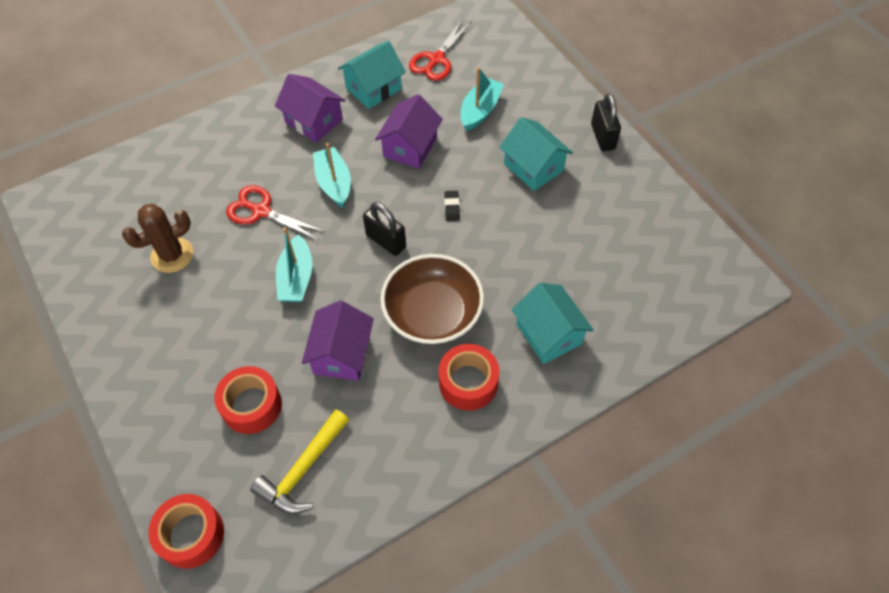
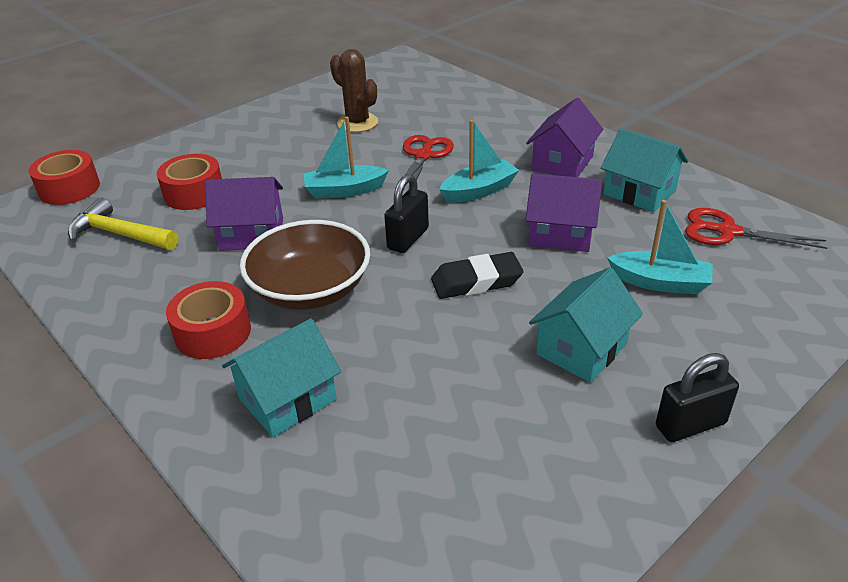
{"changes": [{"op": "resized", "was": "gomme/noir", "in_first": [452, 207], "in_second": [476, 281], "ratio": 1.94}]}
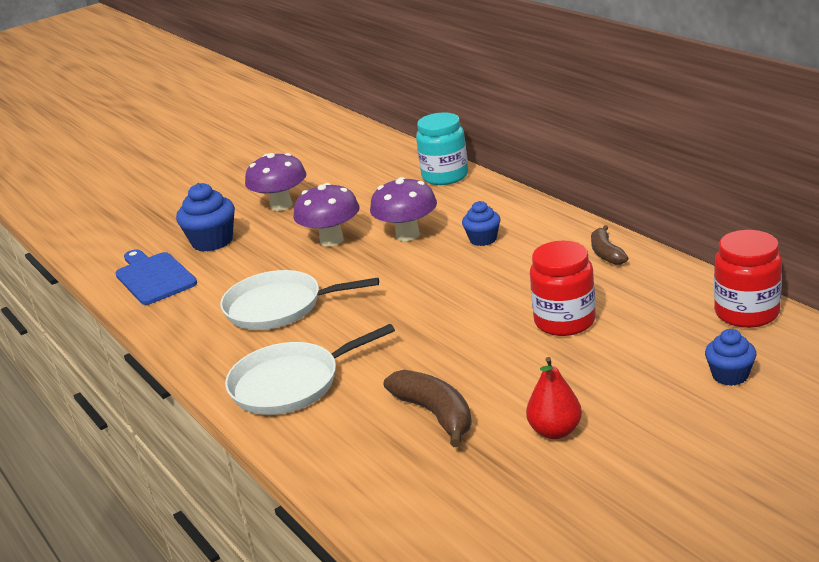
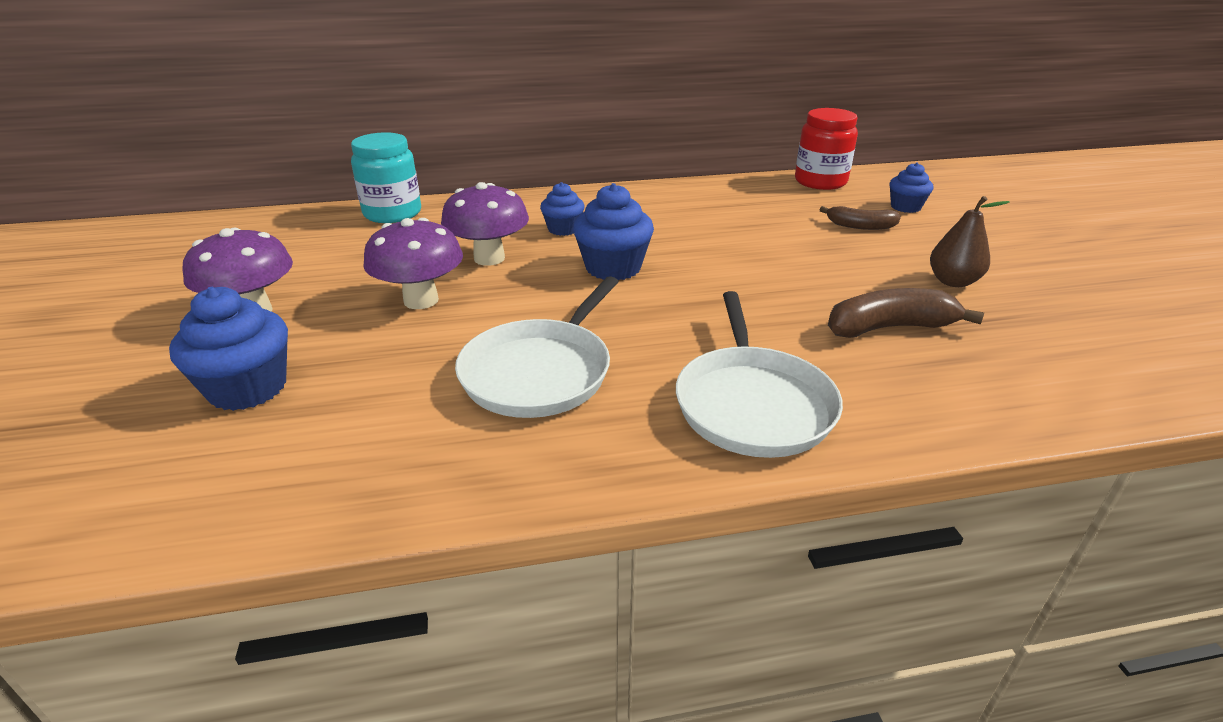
{"changes": [{"op": "moved", "was": "banane/marron", "in_first": [606, 253], "in_second": [860, 226]}, {"op": "removed", "was": "bocal/rouge", "in_first": [564, 321]}, {"op": "removed", "was": "planche à découper/bleu", "in_first": [154, 277]}, {"op": "recoloured", "was": "poire/rouge", "now": "poire/marron", "in_first": [555, 431], "in_second": [952, 281]}, {"op": "added", "now": "muffin/bleu", "in_second": [613, 268]}]}
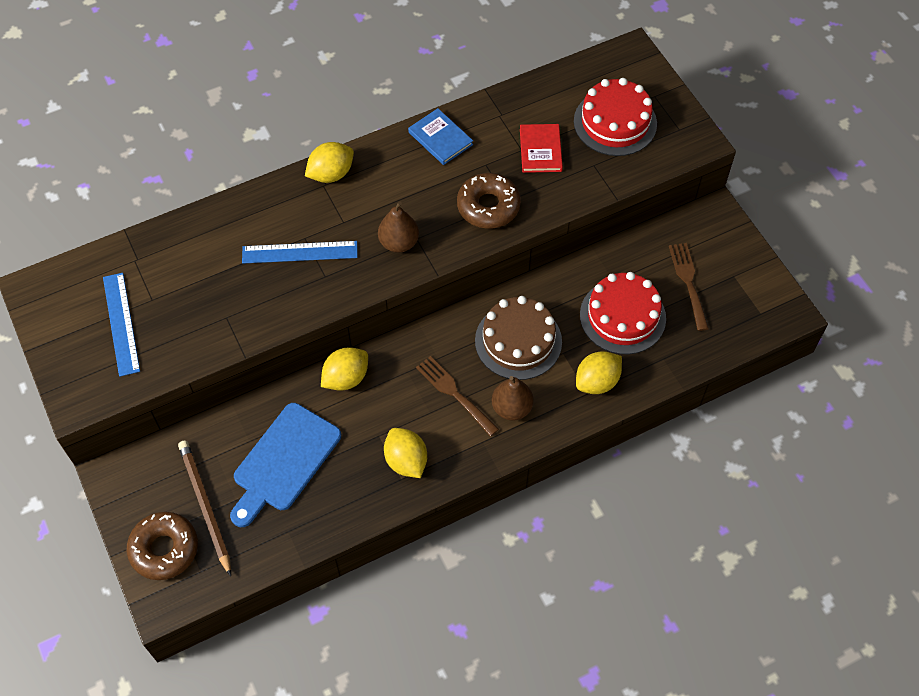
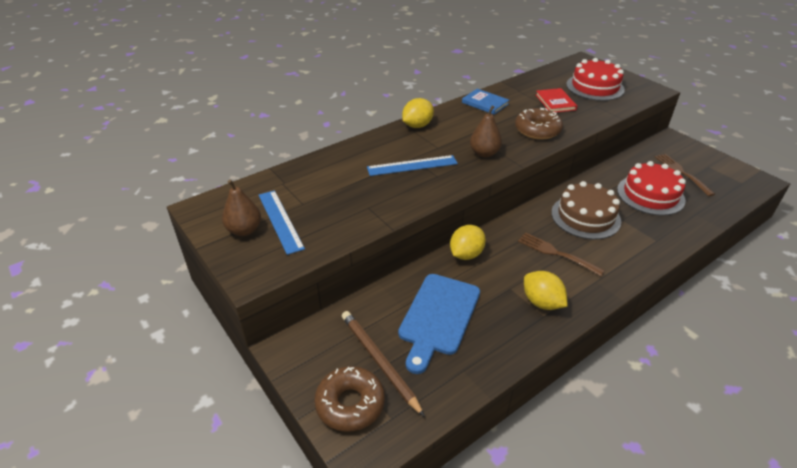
{"changes": [{"op": "removed", "was": "citron/jaune", "in_first": [597, 382]}, {"op": "moved", "was": "poire/marron", "in_first": [511, 408], "in_second": [244, 230]}]}
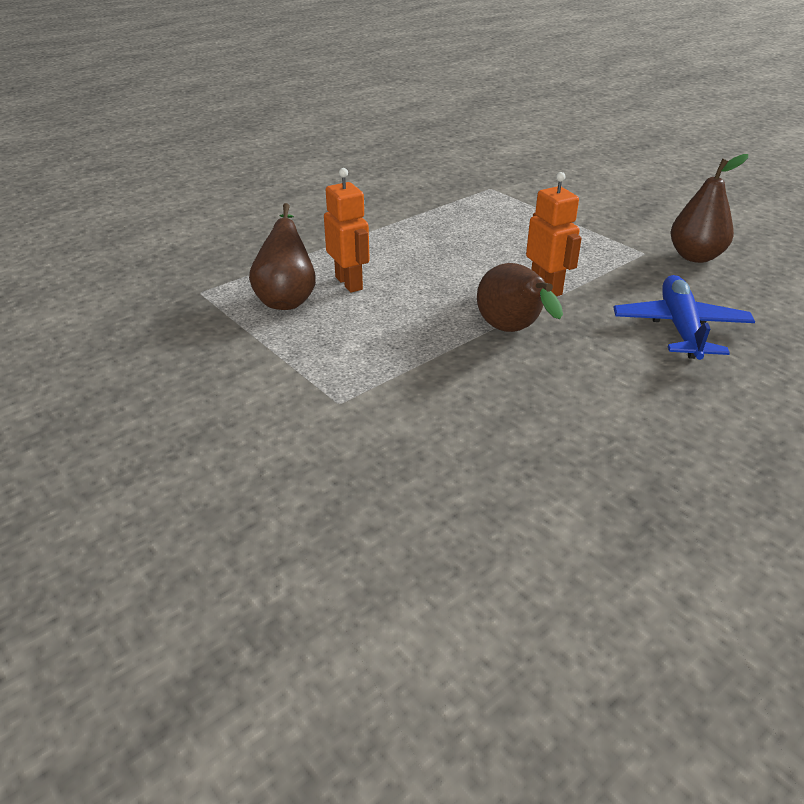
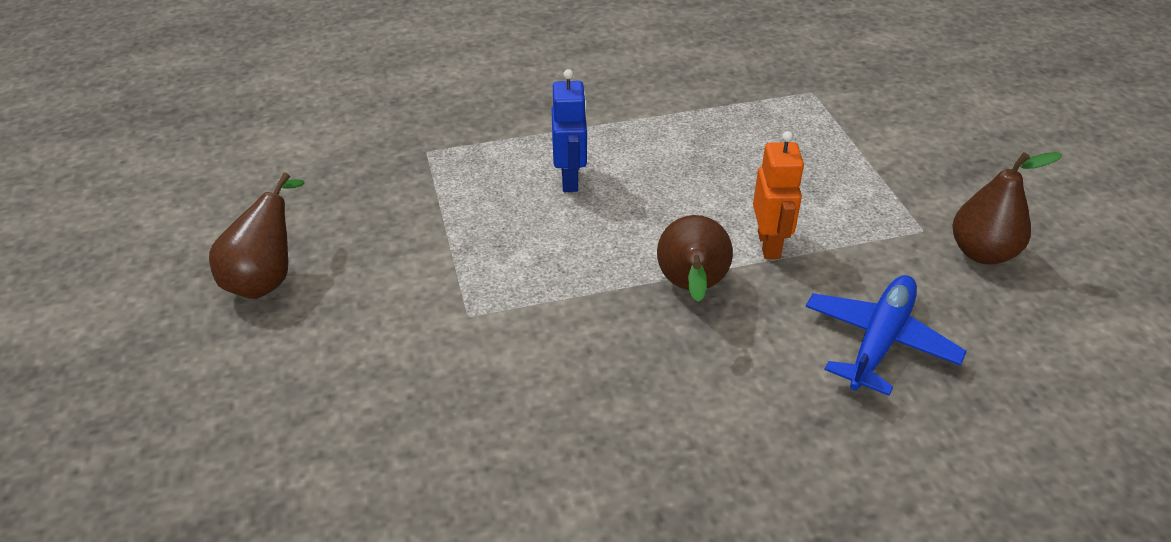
{"changes": [{"op": "recoloured", "was": "robot/orange", "now": "robot/bleu", "in_first": [349, 283], "in_second": [570, 180]}, {"op": "moved", "was": "poire/marron", "in_first": [287, 298], "in_second": [266, 279]}]}
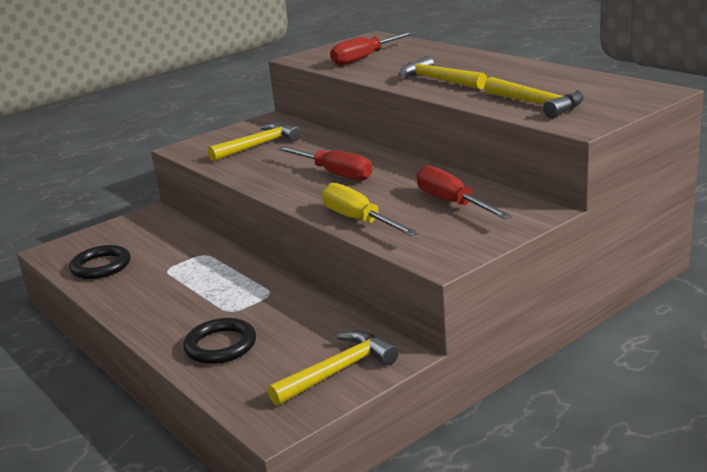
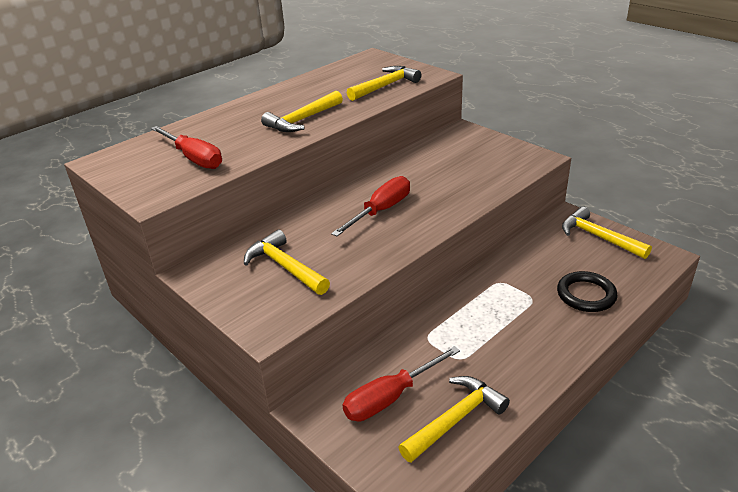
{"changes": [{"op": "moved", "was": "tournevis/rouge", "in_first": [452, 203], "in_second": [390, 397]}, {"op": "removed", "was": "tournevis/jaune", "in_first": [359, 220]}, {"op": "replaced", "was": "anneau/noir", "now": "marteau/jaune", "in_first": [101, 266], "in_second": [455, 419]}]}
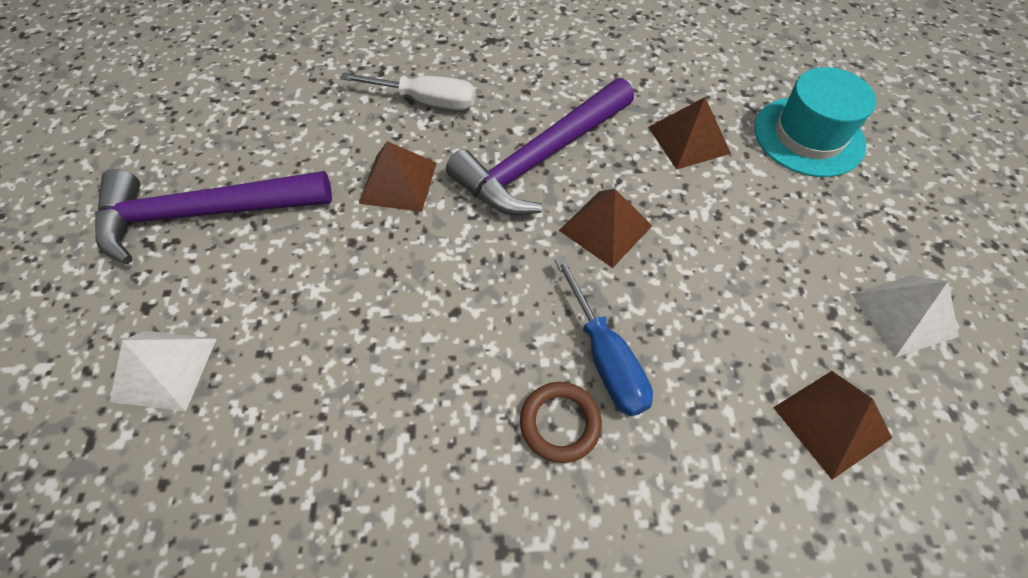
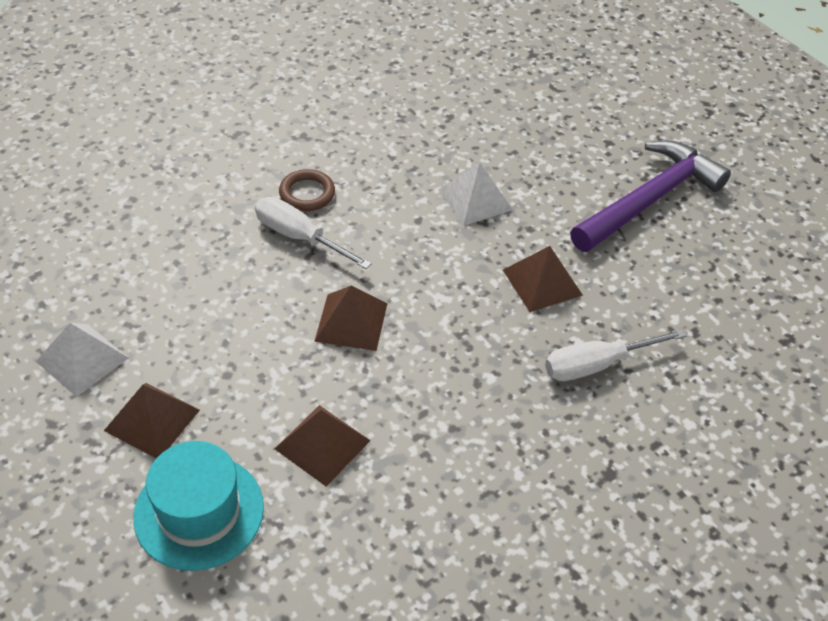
{"changes": [{"op": "removed", "was": "marteau/violet", "in_first": [540, 159]}, {"op": "recoloured", "was": "tournevis/bleu", "now": "tournevis/blanc", "in_first": [605, 358], "in_second": [298, 236]}, {"op": "moved", "was": "pyramide/blanc", "in_first": [164, 369], "in_second": [475, 199]}, {"op": "moved", "was": "pyramide/marron", "in_first": [832, 422], "in_second": [152, 420]}]}
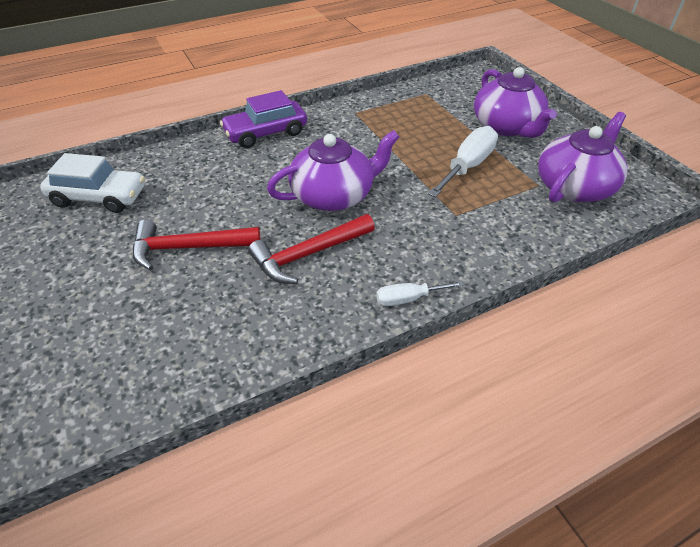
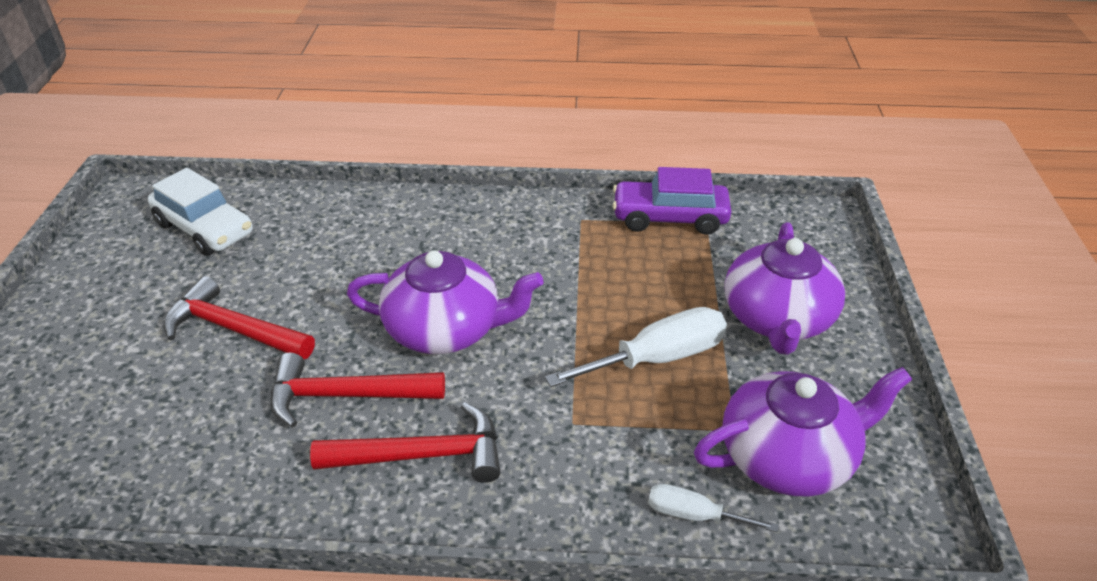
{"changes": [{"op": "moved", "was": "voiture/violet", "in_first": [266, 133], "in_second": [669, 218]}, {"op": "moved", "was": "tournevis/blanc", "in_first": [408, 299], "in_second": [694, 515]}, {"op": "added", "now": "marteau/rouge", "in_second": [423, 455]}]}
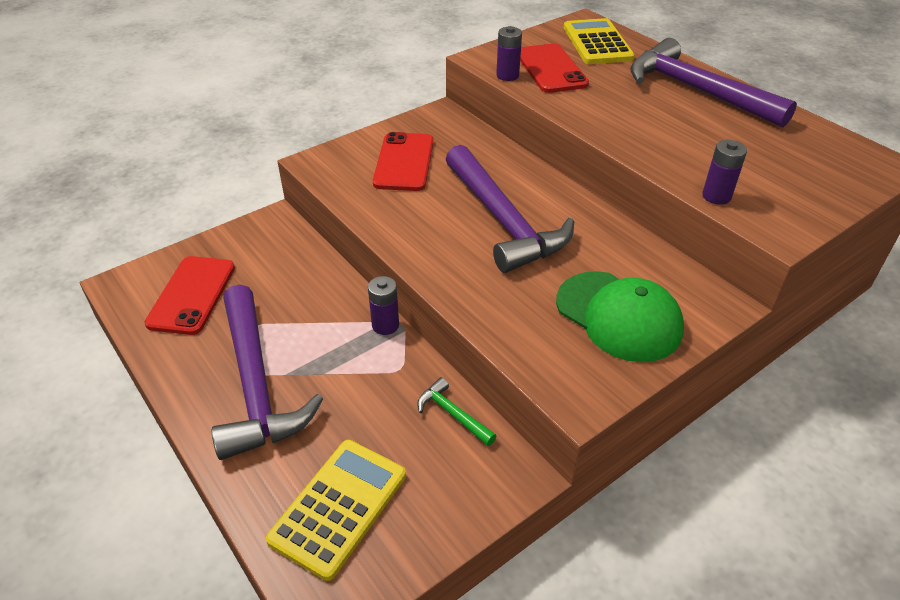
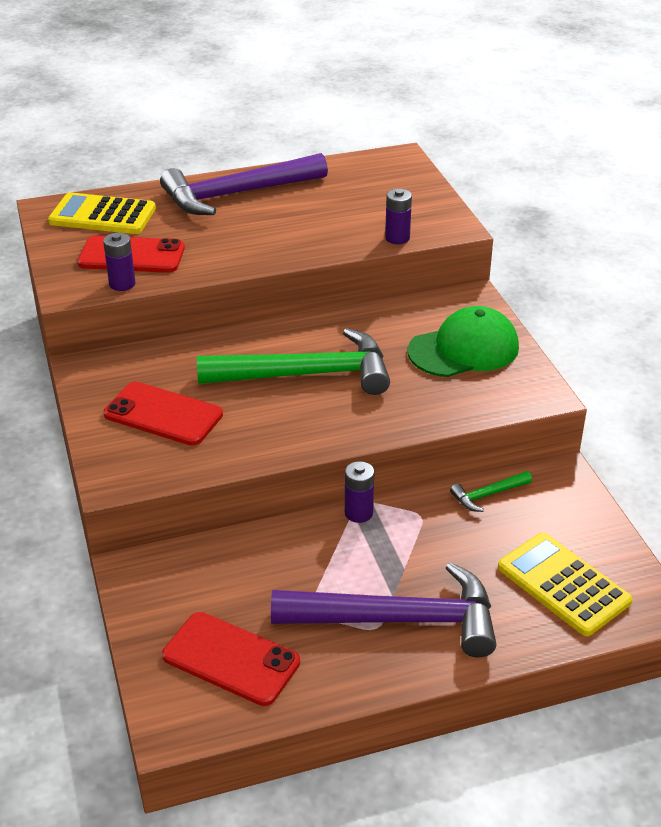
{"changes": [{"op": "recoloured", "was": "marteau/violet", "now": "marteau/vert", "in_first": [503, 221], "in_second": [306, 374]}]}
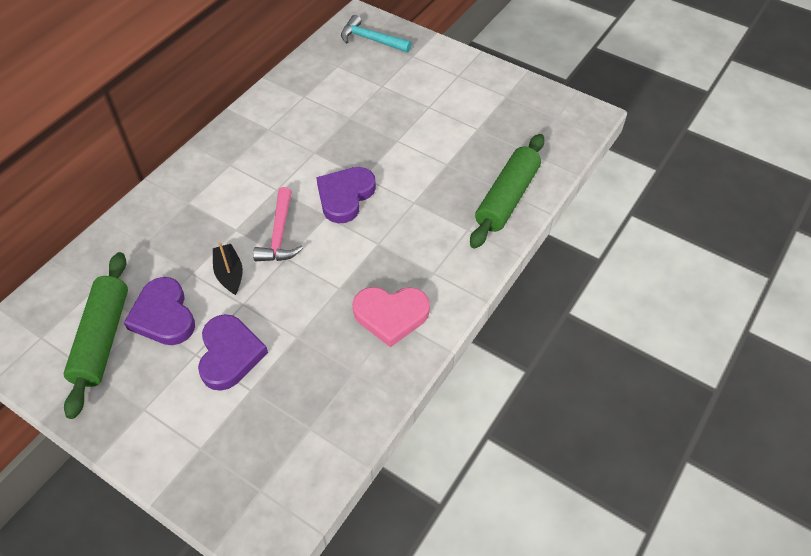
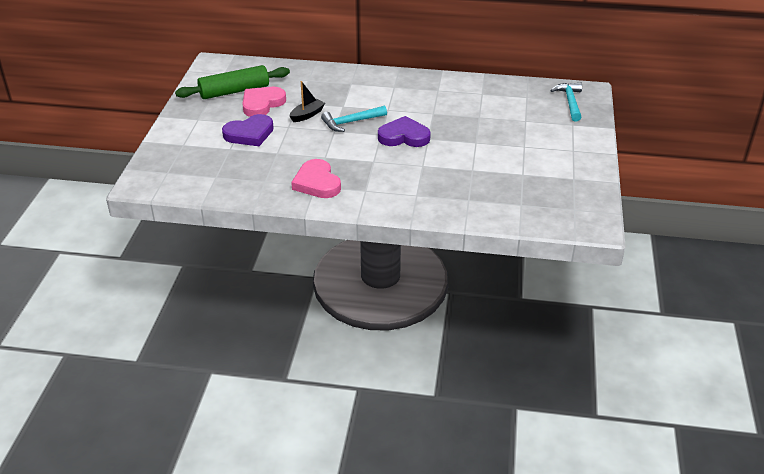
{"changes": [{"op": "removed", "was": "rouleau à pâtisserie/vert", "in_first": [507, 198]}, {"op": "recoloured", "was": "marteau/rose", "now": "marteau/turquoise", "in_first": [279, 235], "in_second": [351, 122]}, {"op": "recoloured", "was": "cœur/violet", "now": "cœur/rose", "in_first": [163, 315], "in_second": [262, 104]}]}
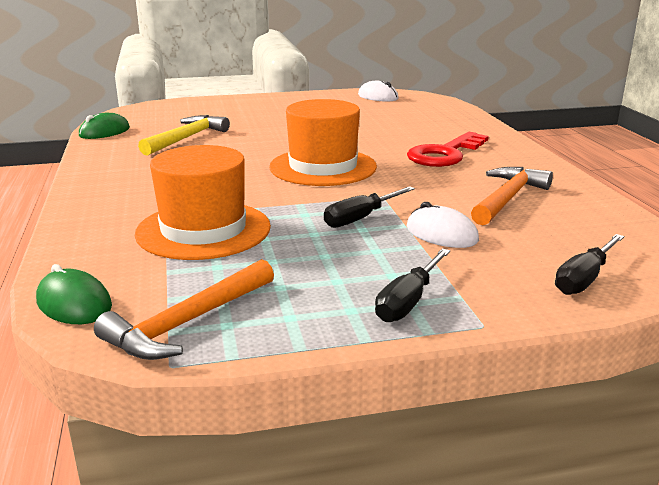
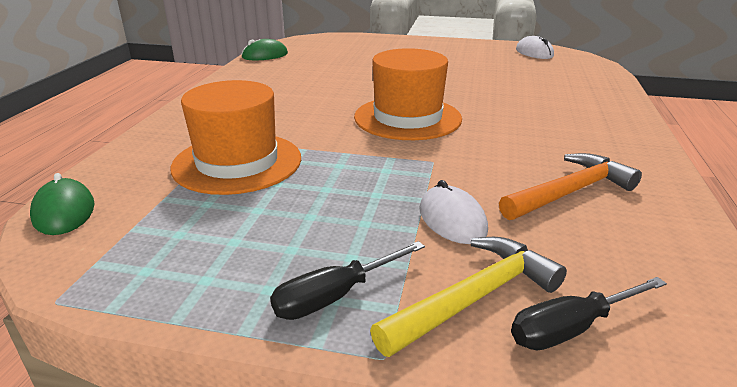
{"changes": [{"op": "moved", "was": "marteau/jaune", "in_first": [186, 138], "in_second": [474, 298]}, {"op": "removed", "was": "clé/rouge", "in_first": [445, 154]}, {"op": "removed", "was": "tournevis/noir", "in_first": [361, 218]}, {"op": "removed", "was": "marteau/orange", "in_first": [188, 323]}]}
